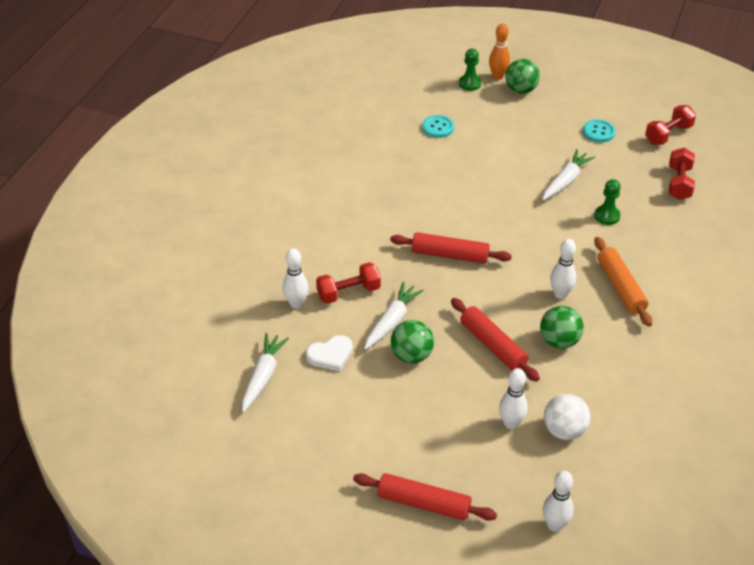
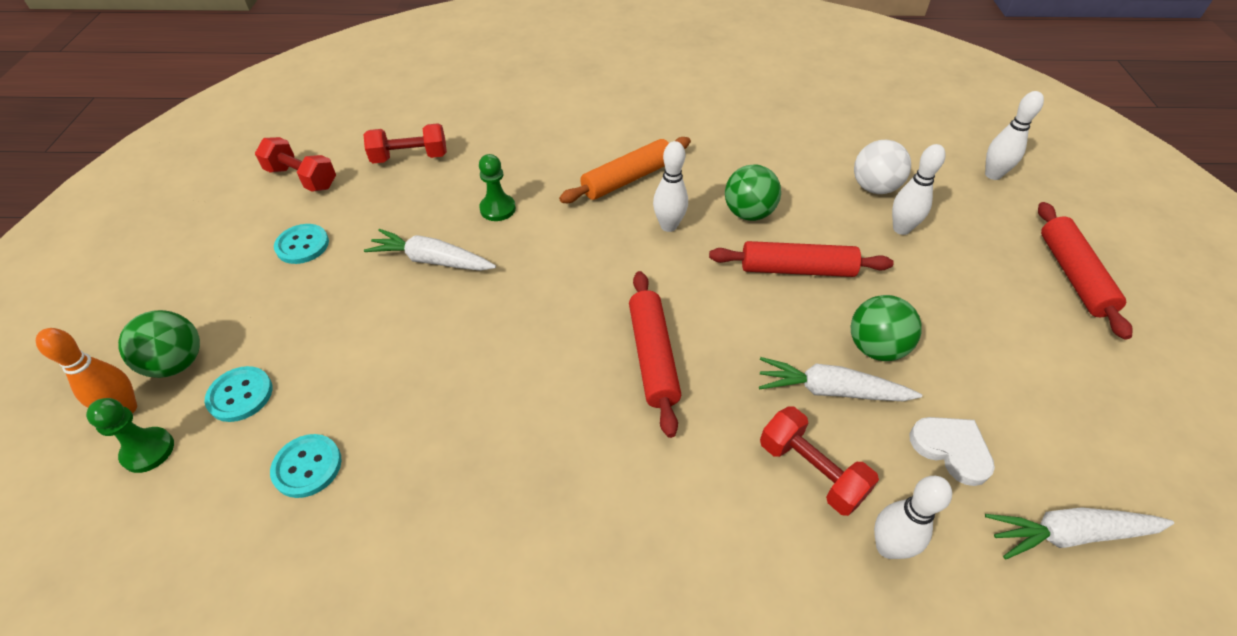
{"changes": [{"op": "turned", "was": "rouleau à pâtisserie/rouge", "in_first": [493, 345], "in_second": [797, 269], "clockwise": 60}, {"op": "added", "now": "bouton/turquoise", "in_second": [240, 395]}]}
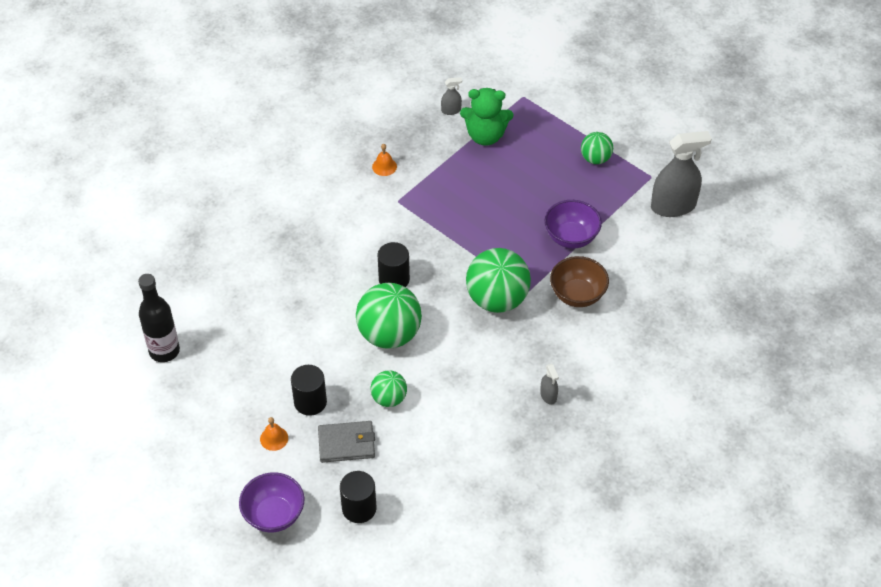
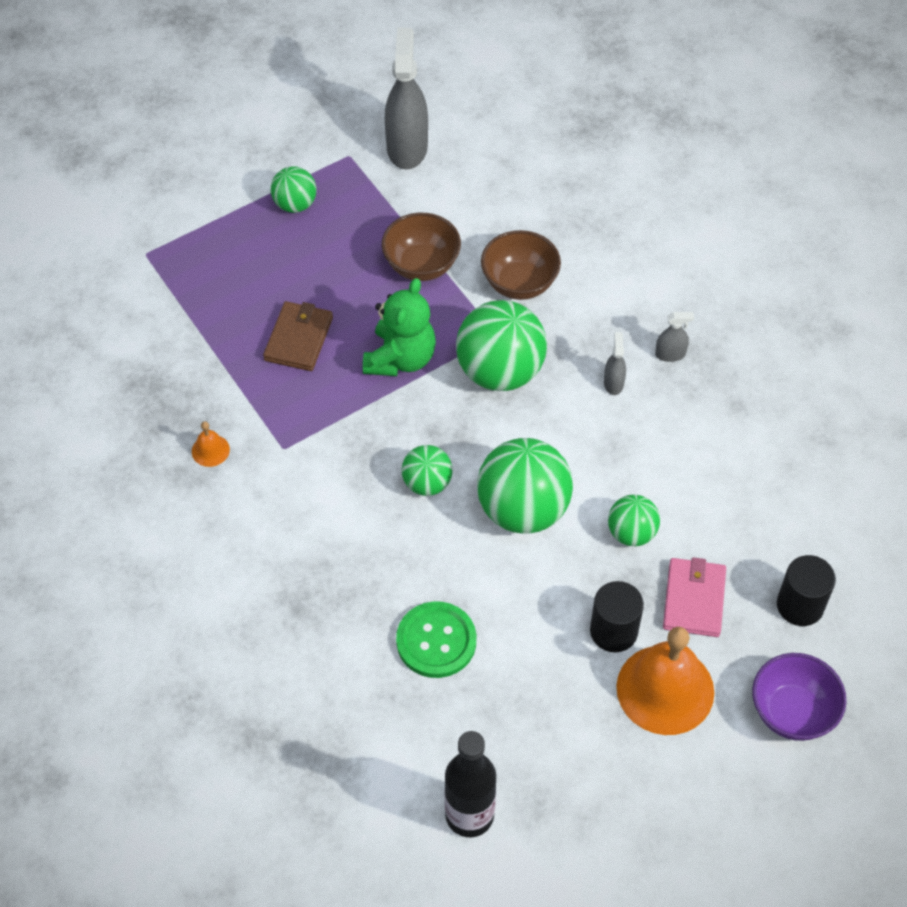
{"changes": [{"op": "moved", "was": "vaporisateur/gris", "in_first": [451, 110], "in_second": [613, 383]}, {"op": "moved", "was": "ours en peluche/vert", "in_first": [485, 136], "in_second": [400, 358]}, {"op": "recoloured", "was": "bol/violet", "now": "bol/marron", "in_first": [571, 237], "in_second": [421, 265]}, {"op": "replaced", "was": "cylindre/noir", "now": "balle/vert", "in_first": [394, 279], "in_second": [427, 483]}, {"op": "resized", "was": "cloche/orange", "in_first": [274, 438], "in_second": [665, 689], "ratio": 2.36}, {"op": "recoloured", "was": "portefeuille/gris", "now": "portefeuille/rose", "in_first": [346, 443], "in_second": [694, 599]}, {"op": "added", "now": "portefeuille/marron", "in_second": [298, 339]}, {"op": "added", "now": "bouton/vert", "in_second": [436, 641]}]}
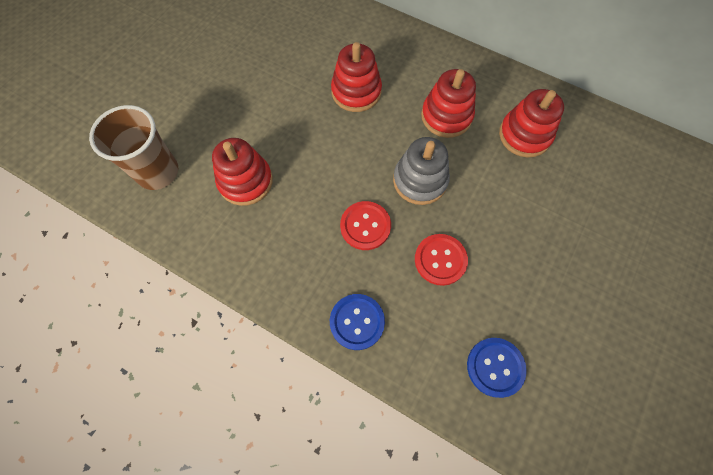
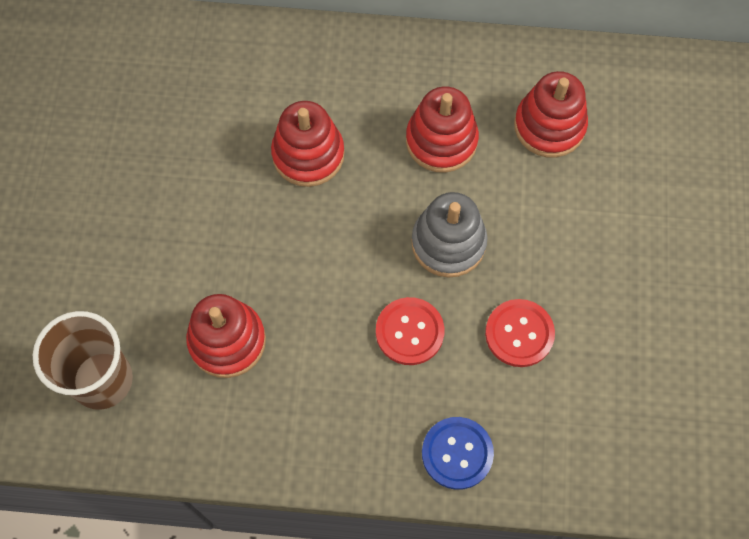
{"changes": [{"op": "removed", "was": "bouton/bleu", "in_first": [495, 367]}]}
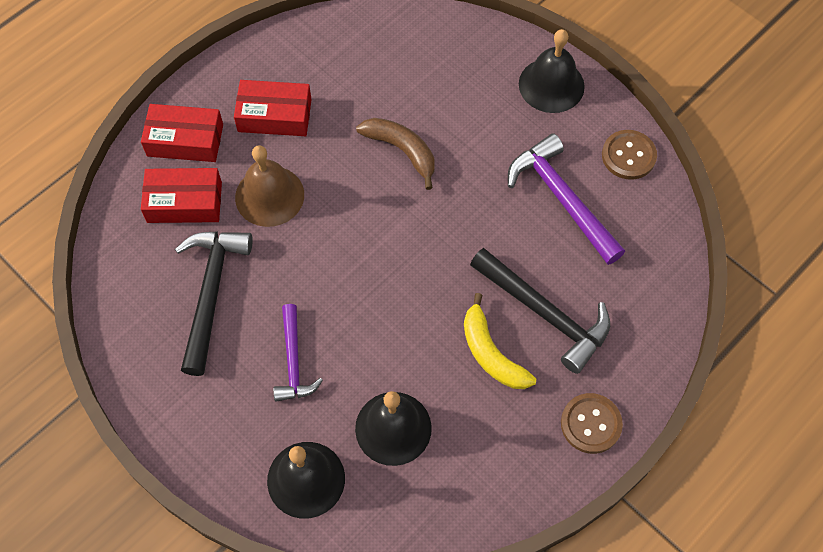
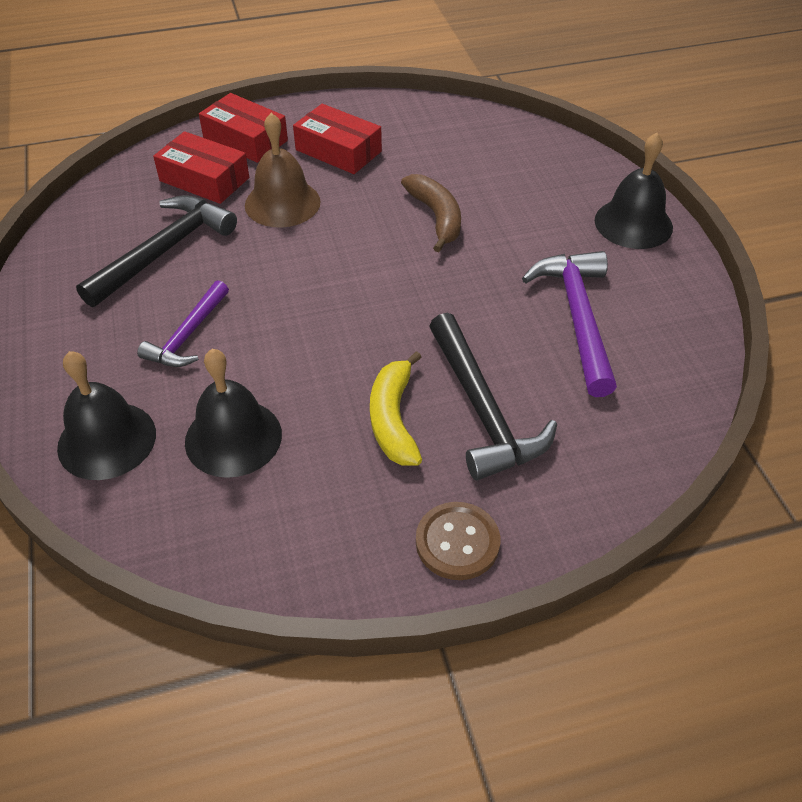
{"changes": [{"op": "removed", "was": "bouton/marron", "in_first": [628, 156]}]}
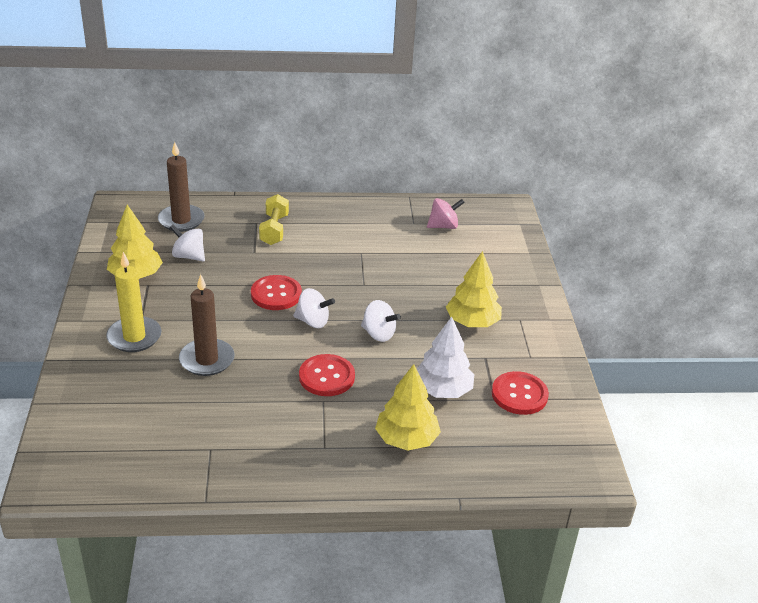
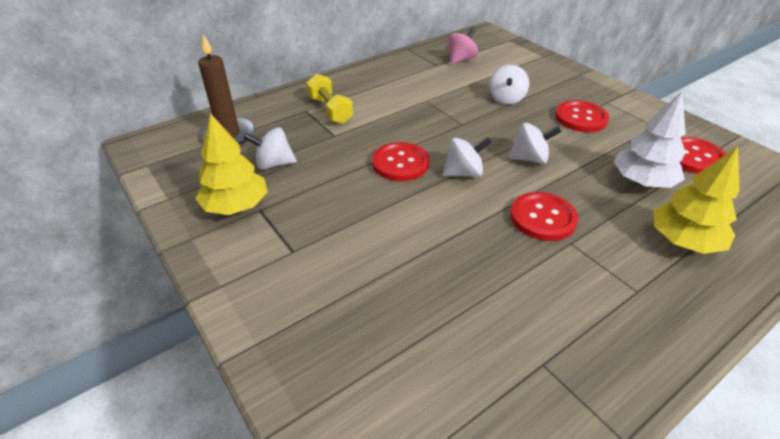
{"changes": [{"op": "replaced", "was": "arbre/jaune", "now": "bouton/rouge", "in_first": [472, 322], "in_second": [581, 118]}, {"op": "removed", "was": "bougie/jaune", "in_first": [134, 337]}, {"op": "removed", "was": "bougie/marron", "in_first": [207, 360]}, {"op": "added", "now": "toupie/blanc", "in_second": [506, 99]}]}
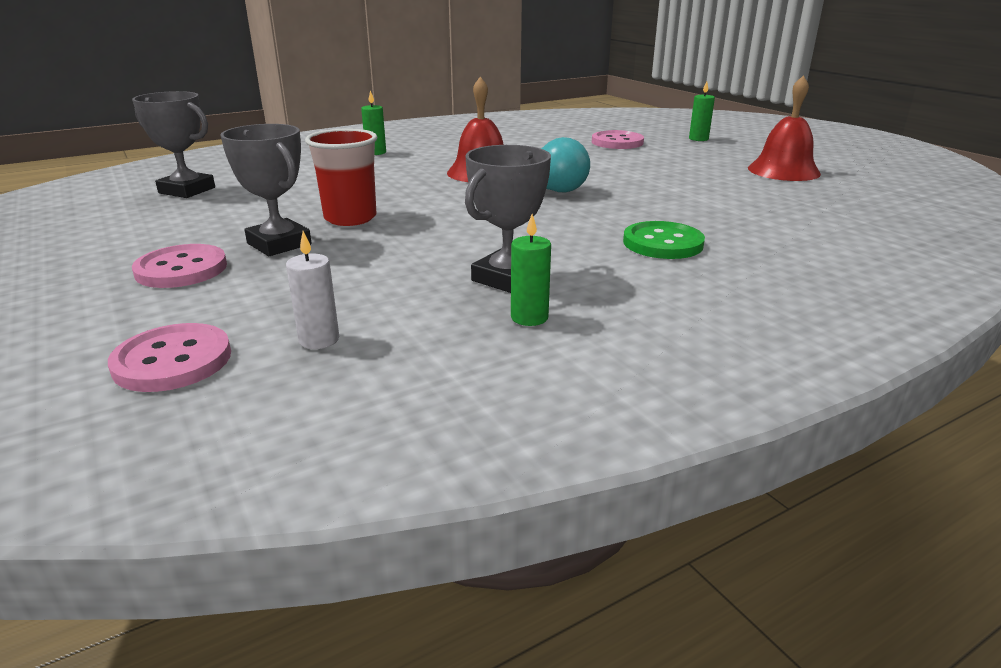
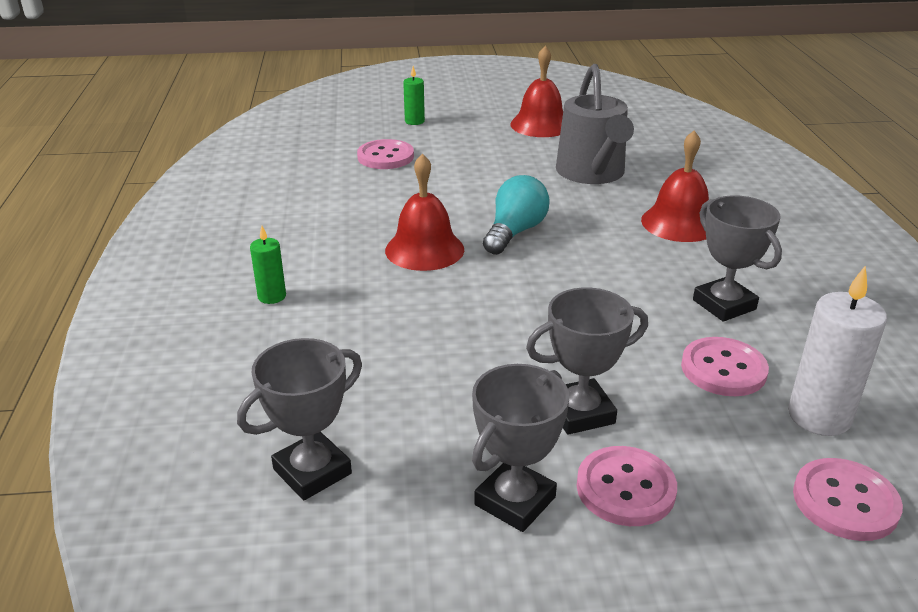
{"changes": [{"op": "removed", "was": "gobelet/rouge", "in_first": [350, 218]}, {"op": "removed", "was": "bougie/vert", "in_first": [529, 317]}, {"op": "replaced", "was": "bouton/vert", "now": "cloche/rouge", "in_first": [662, 243], "in_second": [679, 223]}, {"op": "resized", "was": "bougie/blanc", "in_first": [319, 340], "in_second": [819, 416], "ratio": 1.8}, {"op": "added", "now": "arrosoir/gris", "in_second": [592, 173]}, {"op": "added", "now": "bouton/rose", "in_second": [723, 369]}, {"op": "added", "now": "trophée/gris", "in_second": [515, 501]}]}
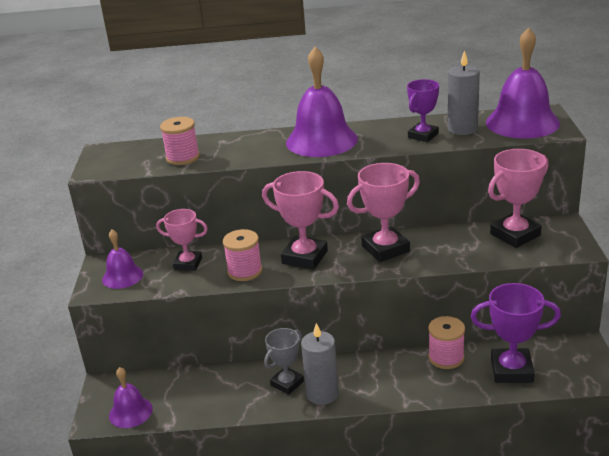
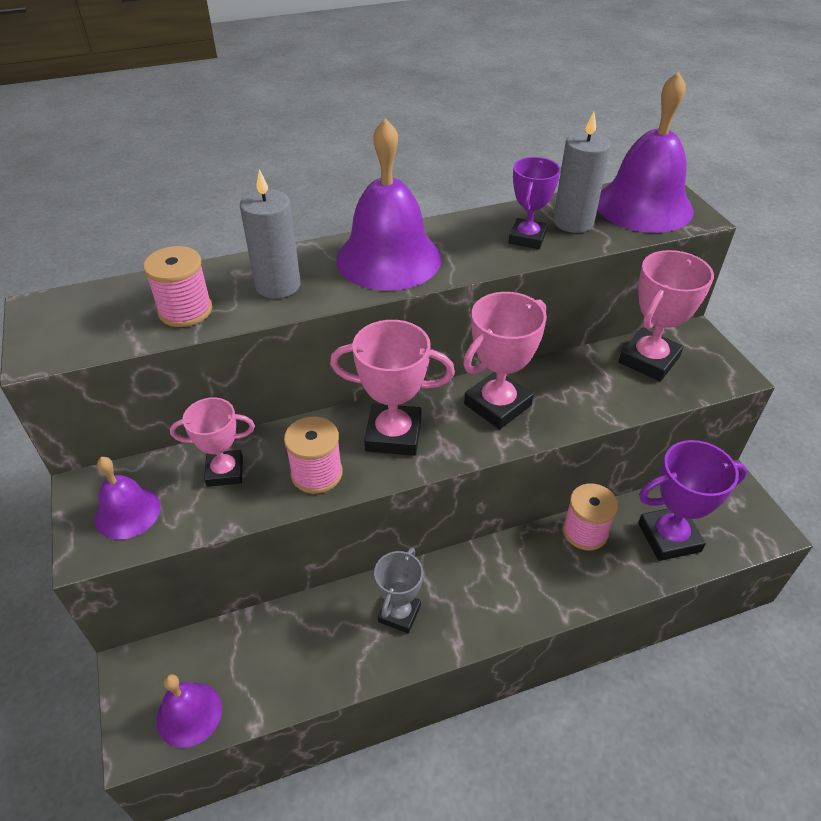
{"changes": [{"op": "moved", "was": "bougie/gris", "in_first": [322, 394], "in_second": [278, 285]}]}
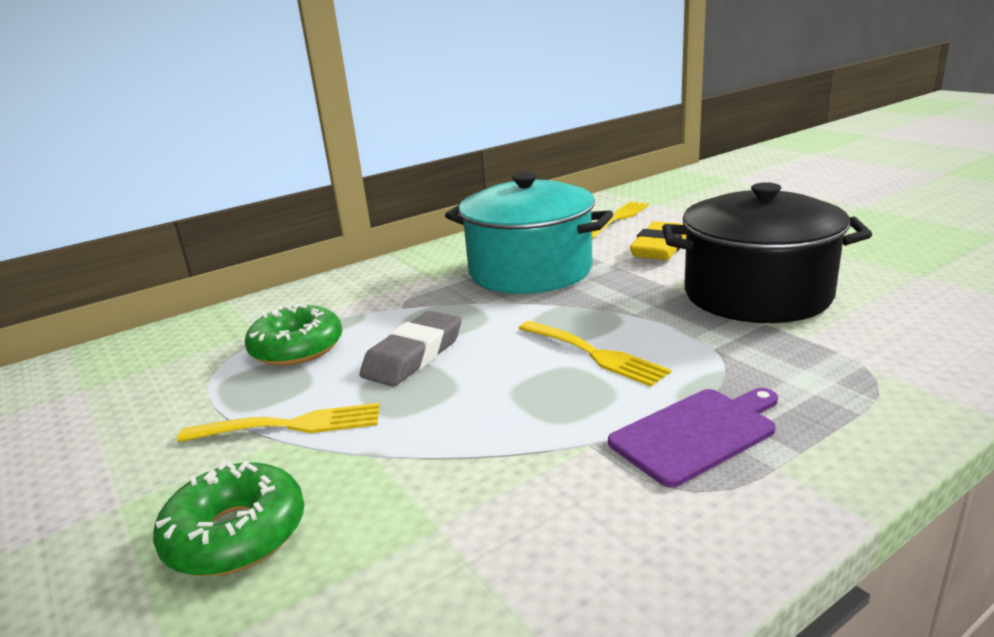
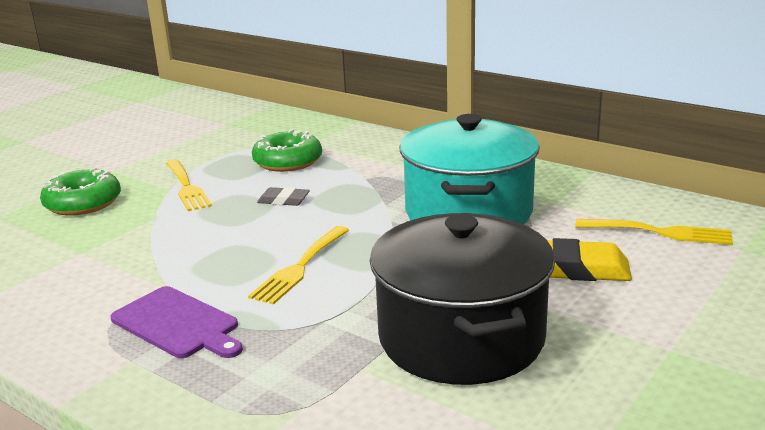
{"changes": [{"op": "resized", "was": "gomme/gris", "in_first": [413, 356], "in_second": [283, 200], "ratio": 0.56}]}
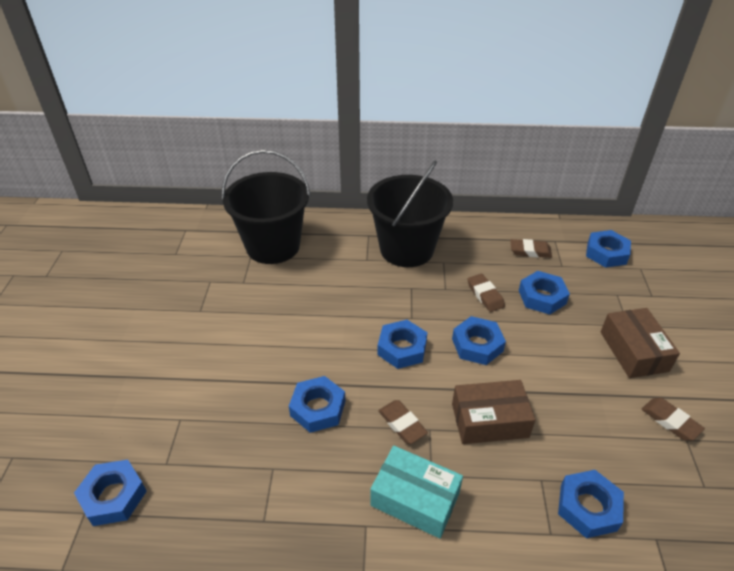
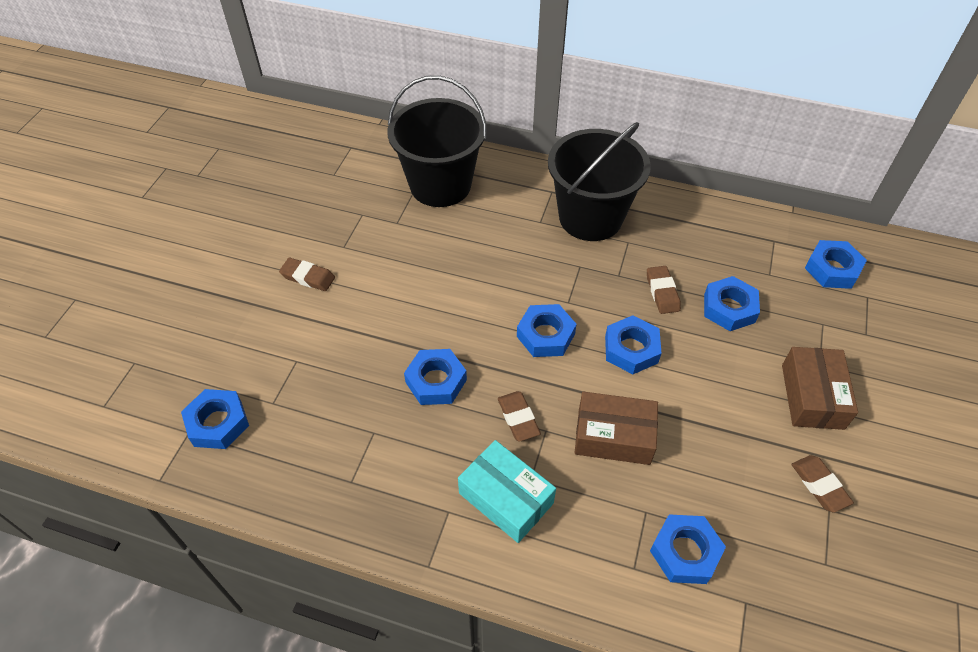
{"changes": [{"op": "moved", "was": "gomme/marron", "in_first": [530, 251], "in_second": [308, 277]}]}
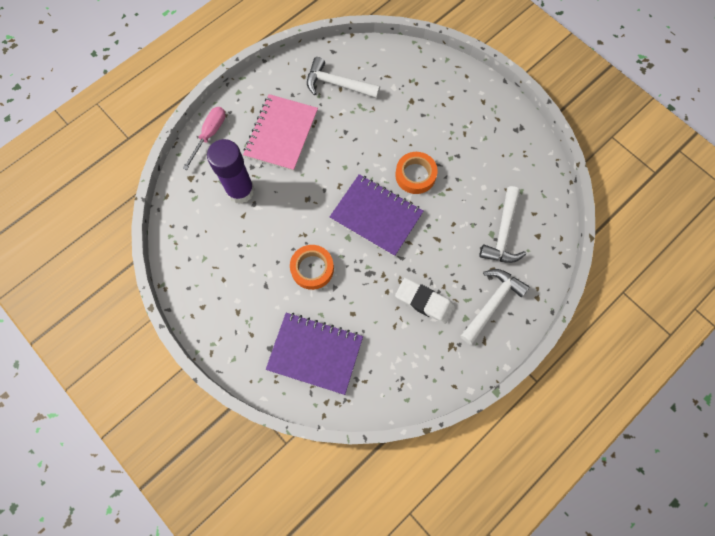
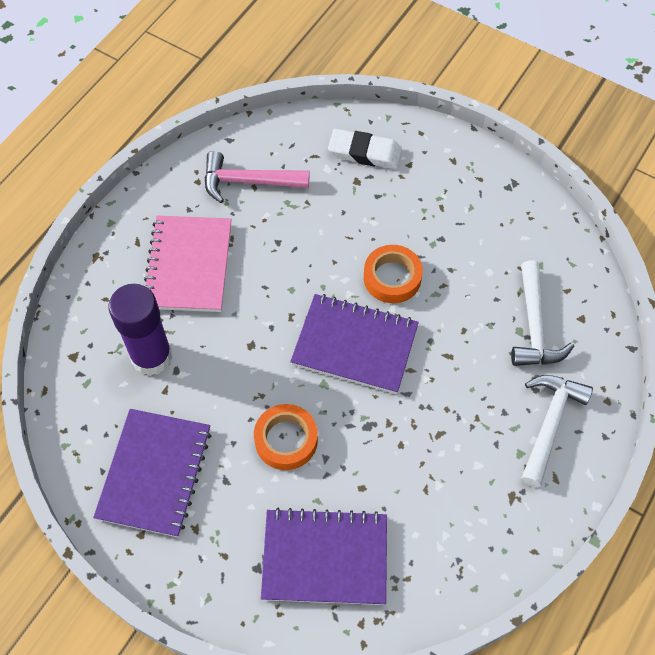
{"changes": [{"op": "recoloured", "was": "marteau/blanc", "now": "marteau/rose", "in_first": [337, 84], "in_second": [248, 181]}, {"op": "removed", "was": "tournevis/rose", "in_first": [209, 135]}, {"op": "moved", "was": "gomme/blanc", "in_first": [424, 302], "in_second": [365, 153]}, {"op": "added", "now": "carnet/violet", "in_second": [155, 473]}]}
